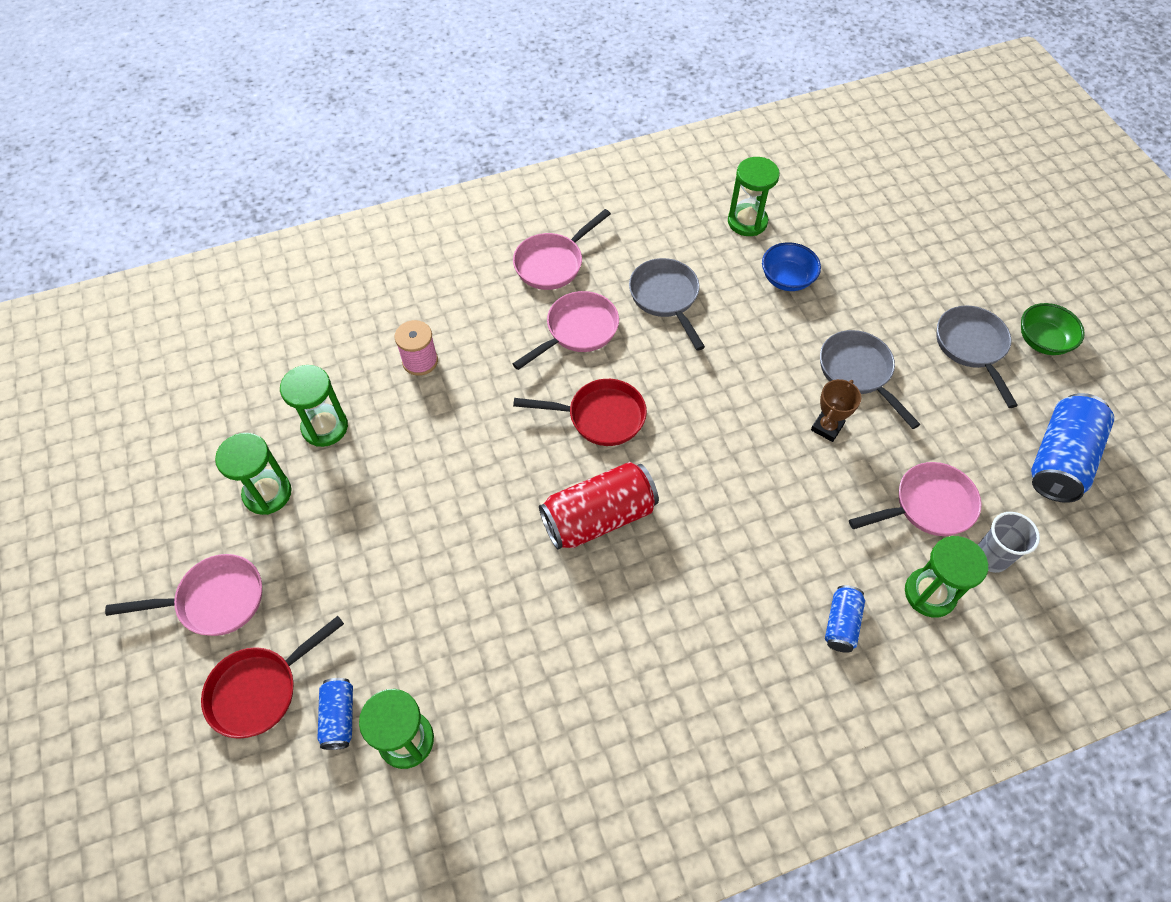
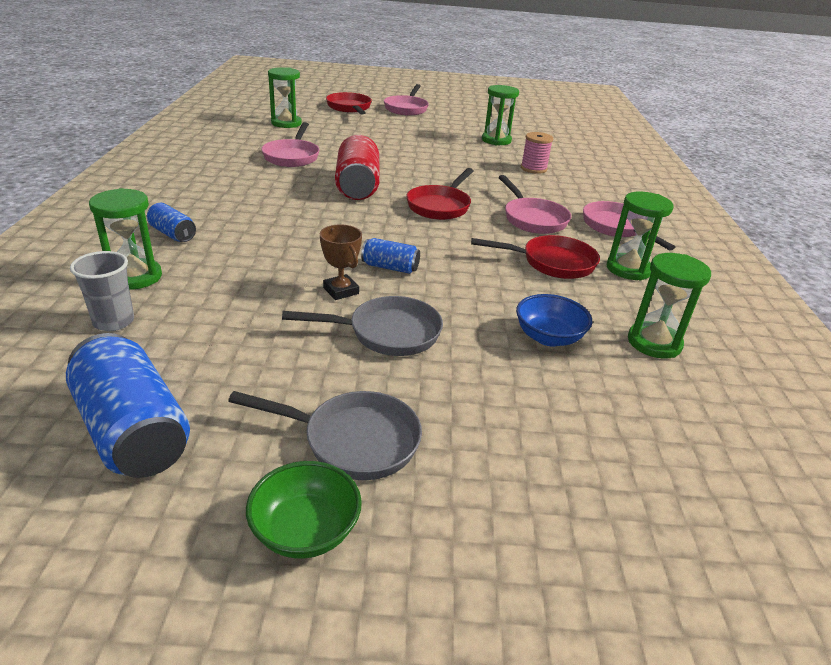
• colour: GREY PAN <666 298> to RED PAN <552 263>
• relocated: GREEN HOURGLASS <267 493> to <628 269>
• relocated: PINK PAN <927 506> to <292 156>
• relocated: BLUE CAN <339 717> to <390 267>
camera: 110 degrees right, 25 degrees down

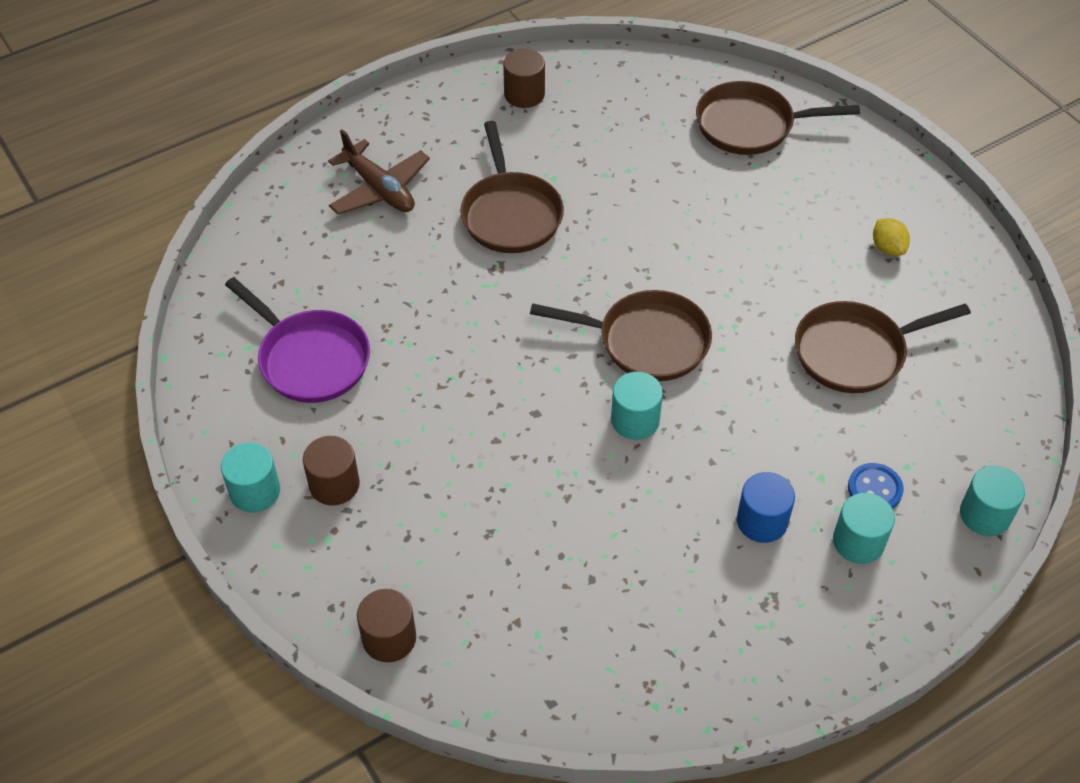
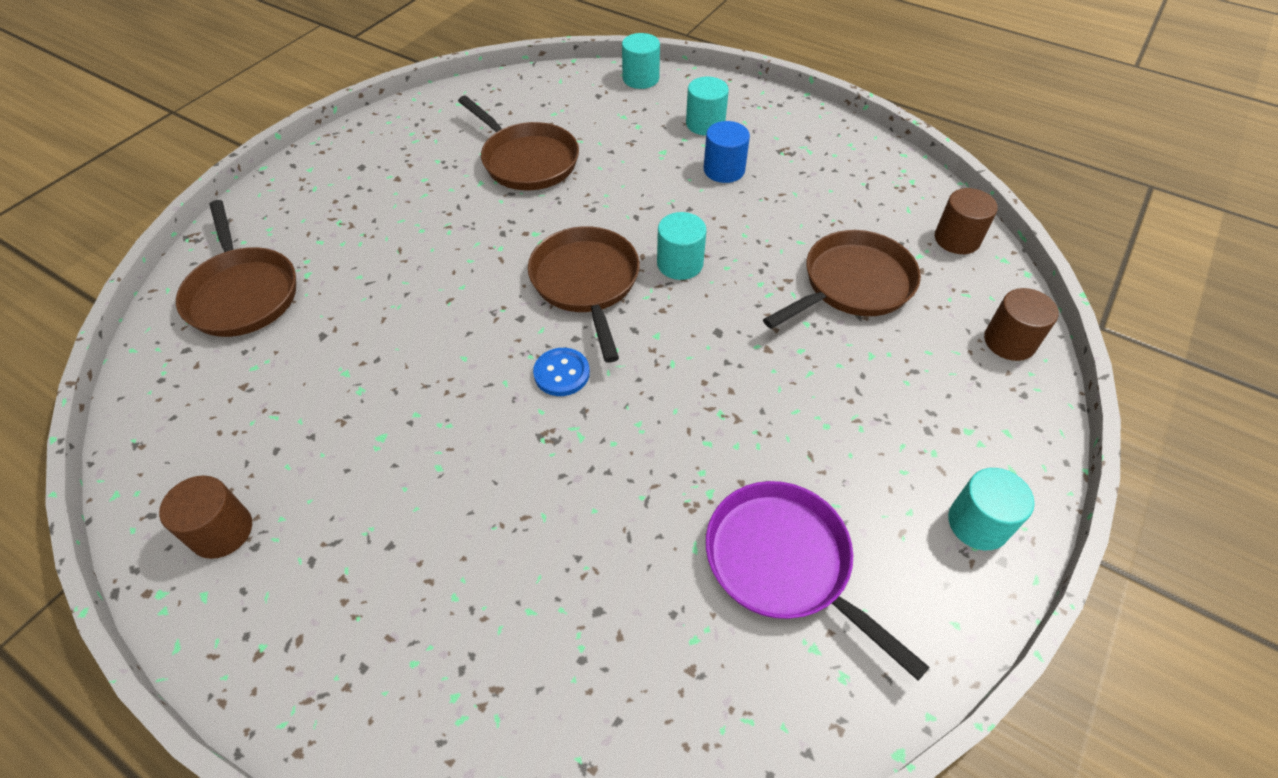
• relocated: BROWN PAN <510 214> to <852 284>
• missing: BROWN PLANE <379 189>
• missing: YELLOW LEMON <887 248>
• spun: PURPLE PAN <310 359> = <784 563> 60 degrees counterclockwise
• relocated: BROWN CYLINDER <334 484> to <957 239>
• relocated: BLUE BUTTON <874 489> to <561 373>
camera: 115 degrees left, 0 degrees up

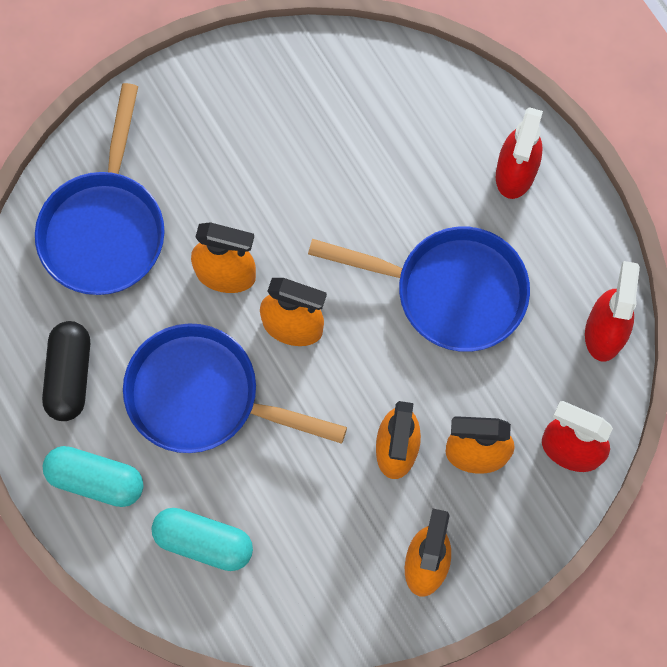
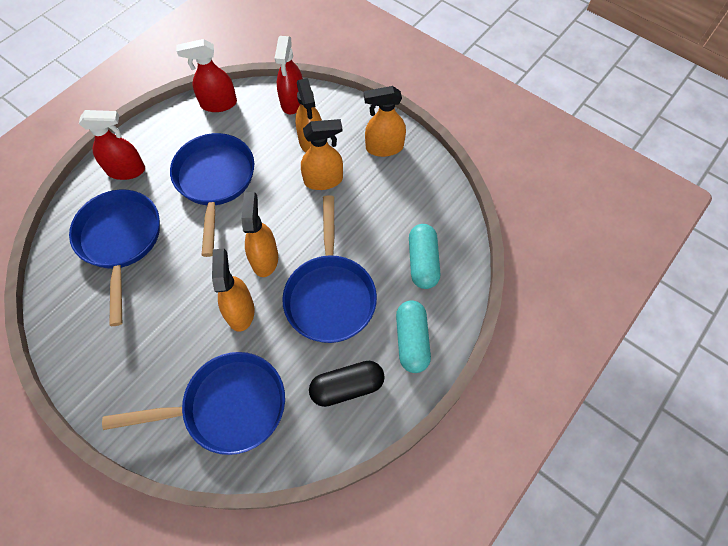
• appeared: BLUE PAN <120 241>
camera: 110 degrees left, 10 degrees down

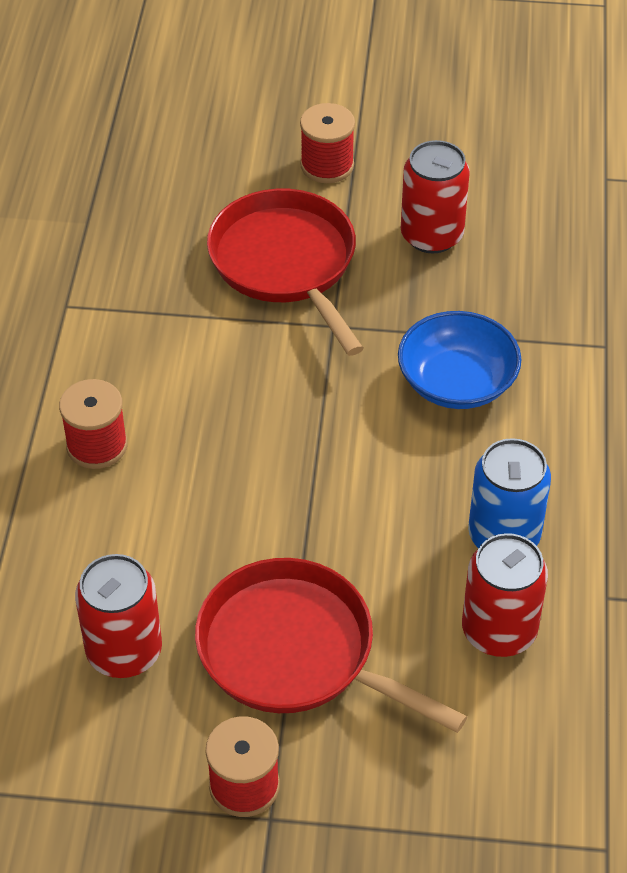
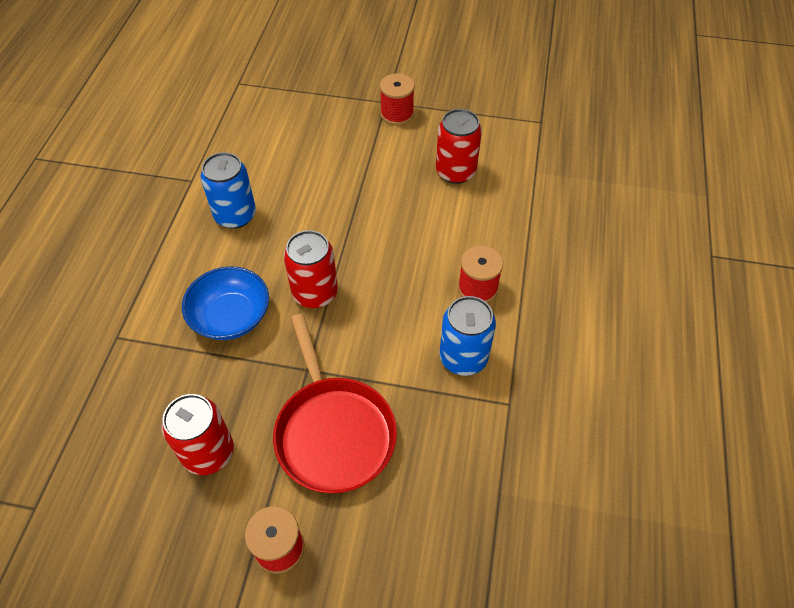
• relocated: RED CAN <499 631> to <315 293>
• missing: RED PAN <295 652>
• appeared: BLUE CAN <463 357>
camera: 175 degrees left, 5 degrees up

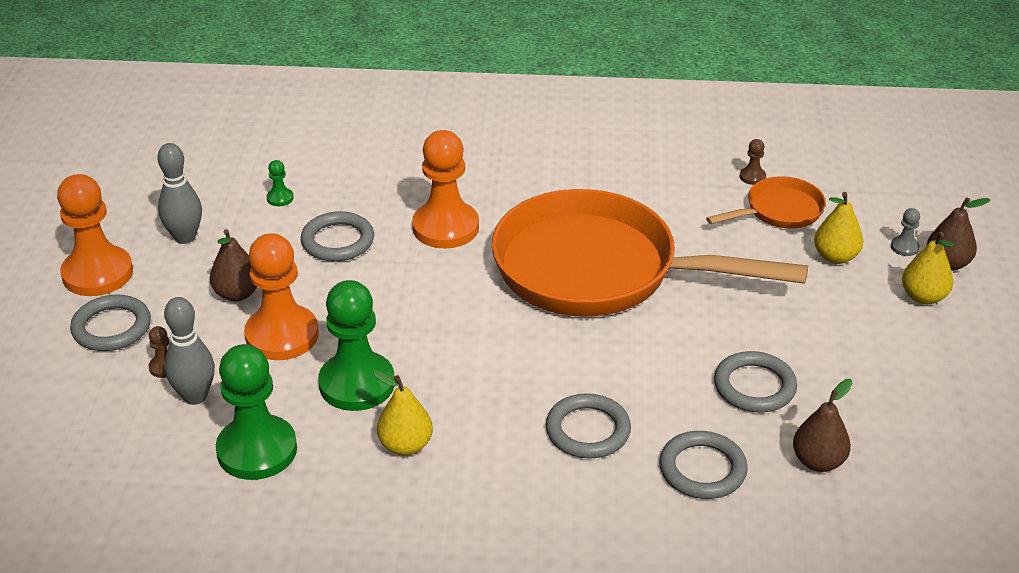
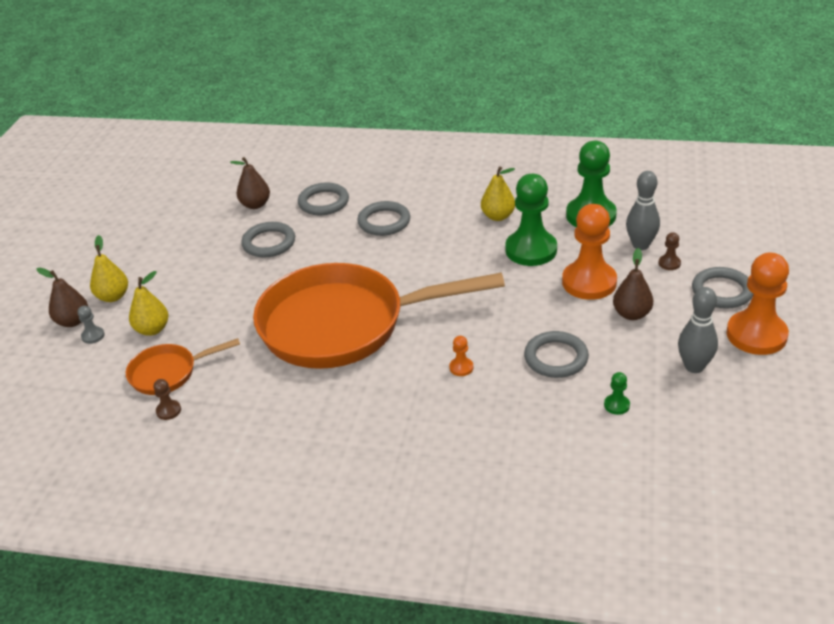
• size: ORANGE PAWN <445 227> = <461 367> x0.41
• spun: ORANGE PAN <597 270> = <342 325> 150 degrees clockwise
camera: 170 degrees left, 0 degrees up

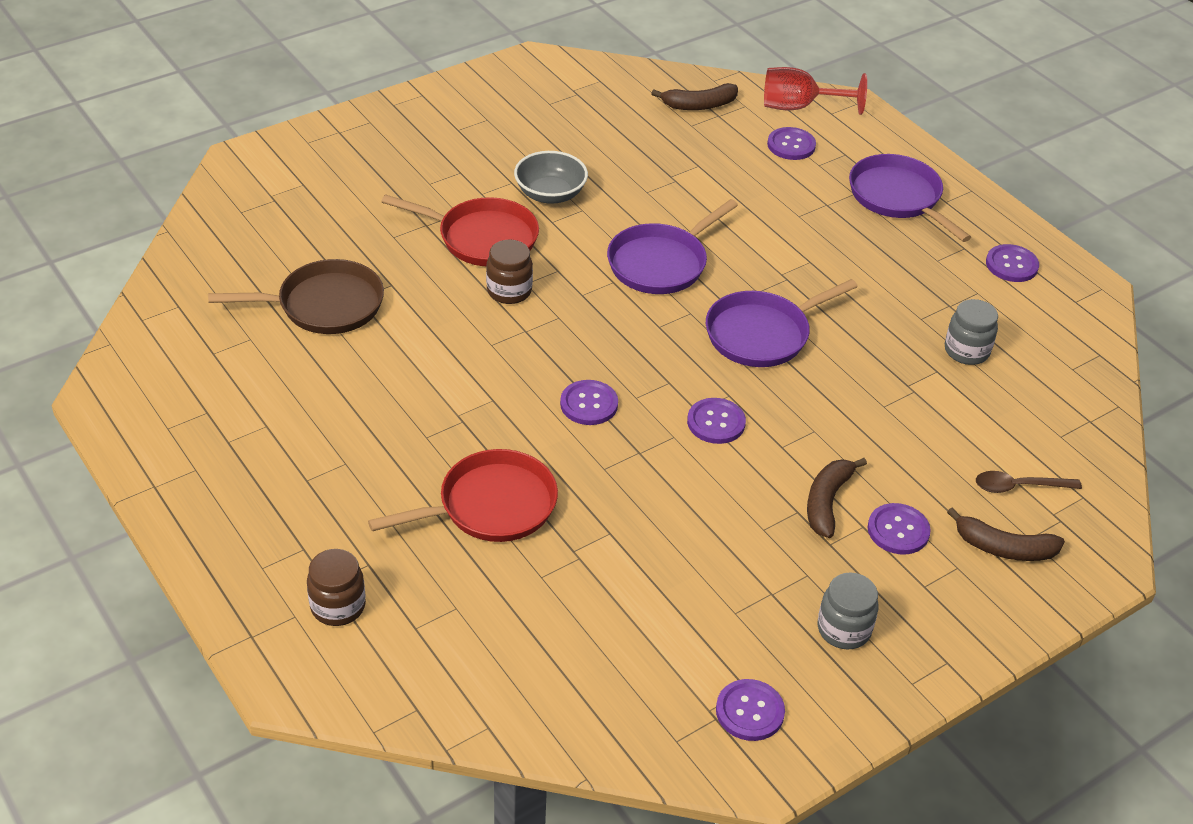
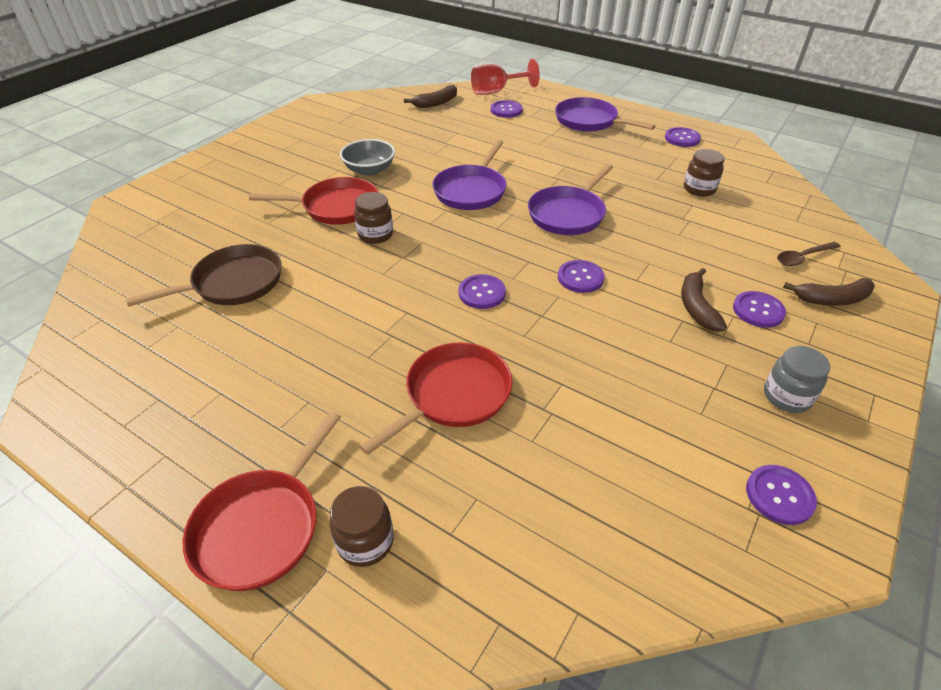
• colour: GREY JAR <966 351> to BROWN JAR <699 189>
• appeared: RED PAN <262 526>
camera: 20 degrees left, 0 degrees up

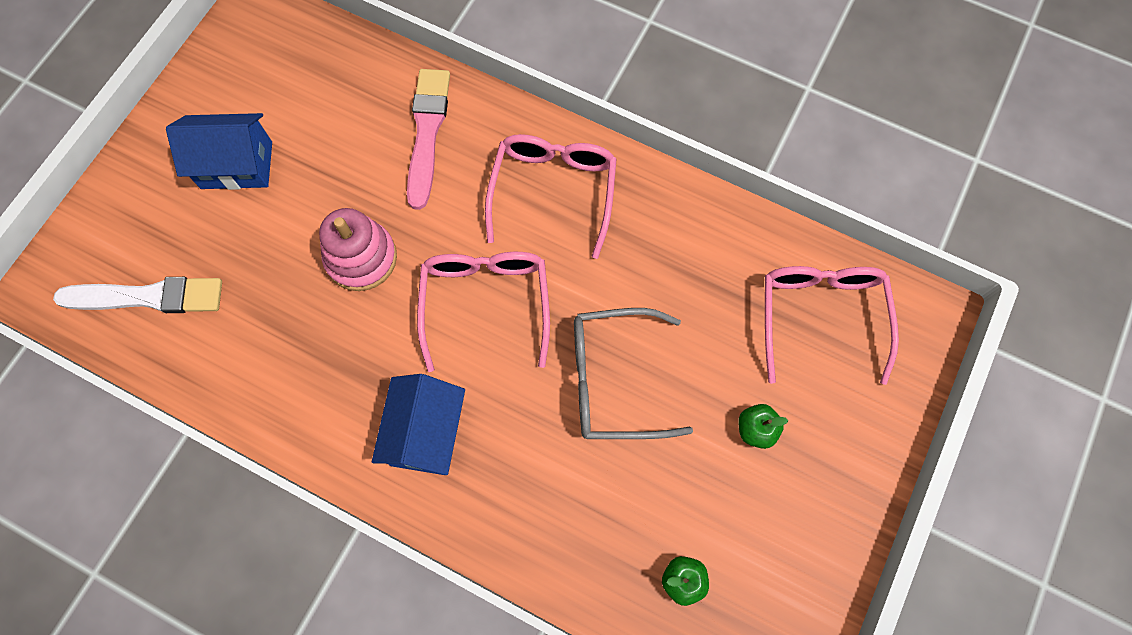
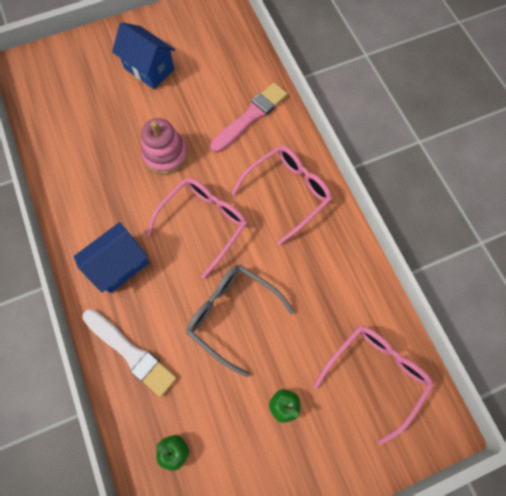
• relocated: WHITE BRUSH <148 297> to <131 352>
camera: 40 degrees right, 0 degrees up

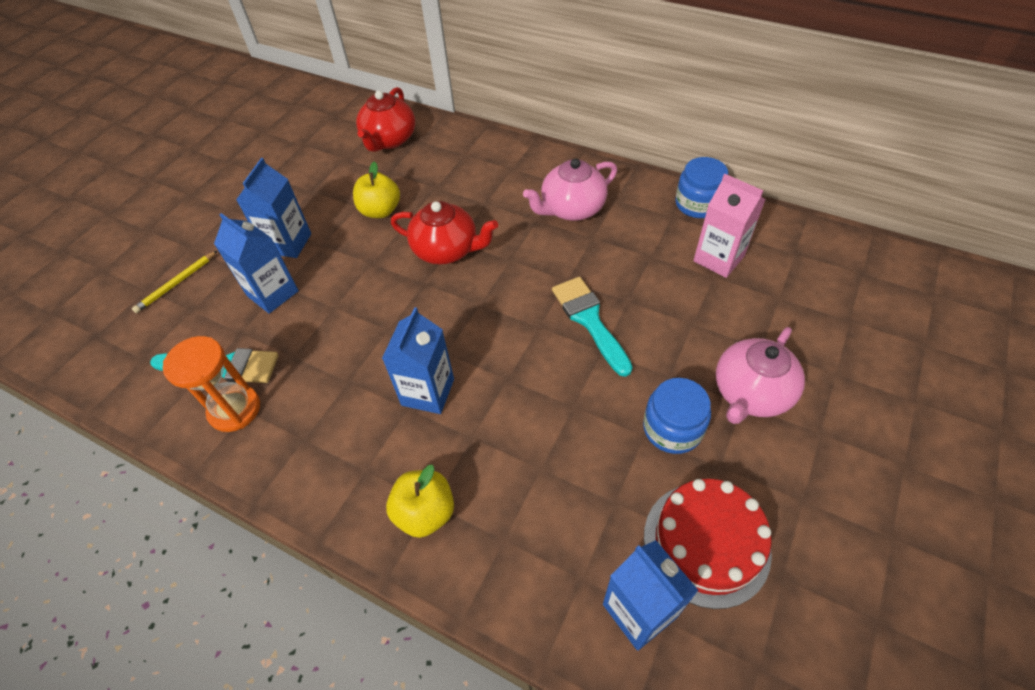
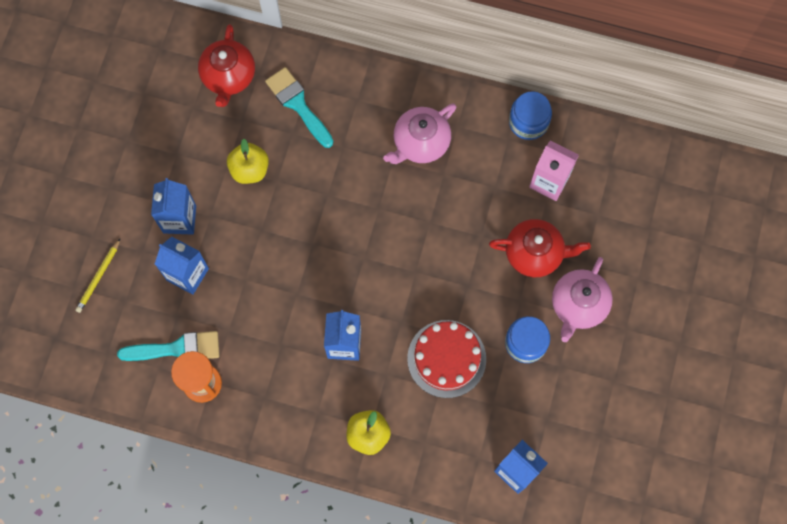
• relocated: RED TEAPOT <447 250> to <535 253>
• relocated: TURQUOISE BRUSH <589 320> to <298 104>
• relocated: RED CAKE <706 543> to <446 358>
camera: 15 degrees left, 20 degrees up

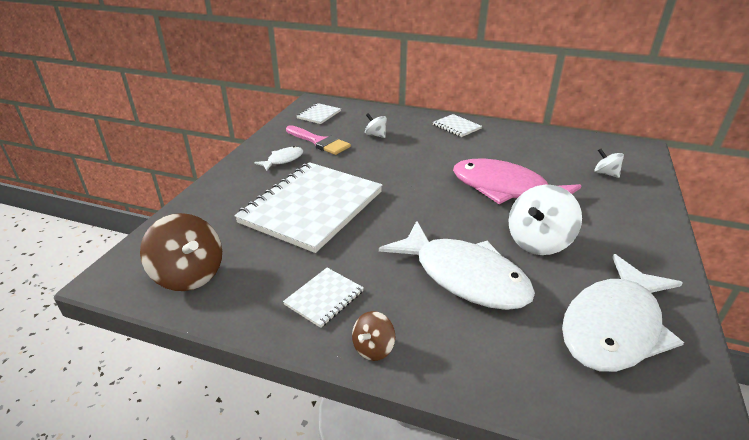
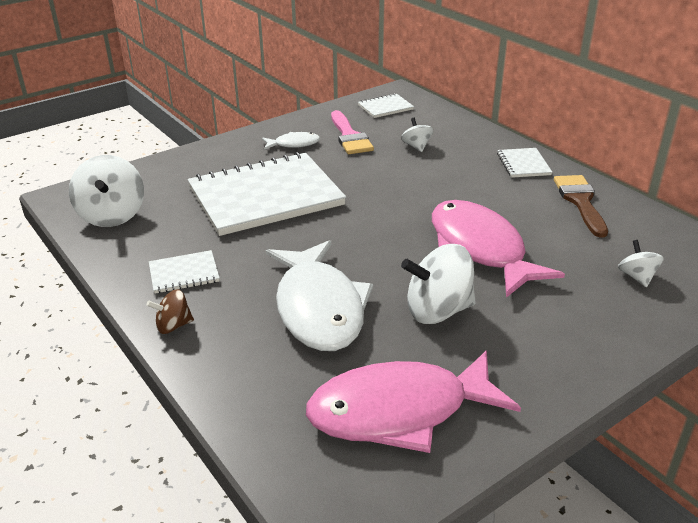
• colour: BROWN SPINNING TOP <189 275> to WHITE SPINNING TOP <112 215>
• colour: WHITE FISH <614 326> to PINK FISH <399 411>
• appeared: BROWN BRUSH <580 201>
camera: 35 degrees right, 0 degrees up

